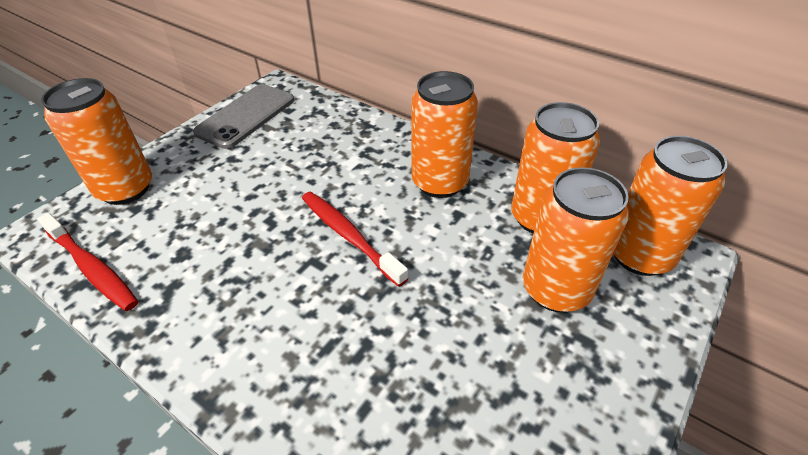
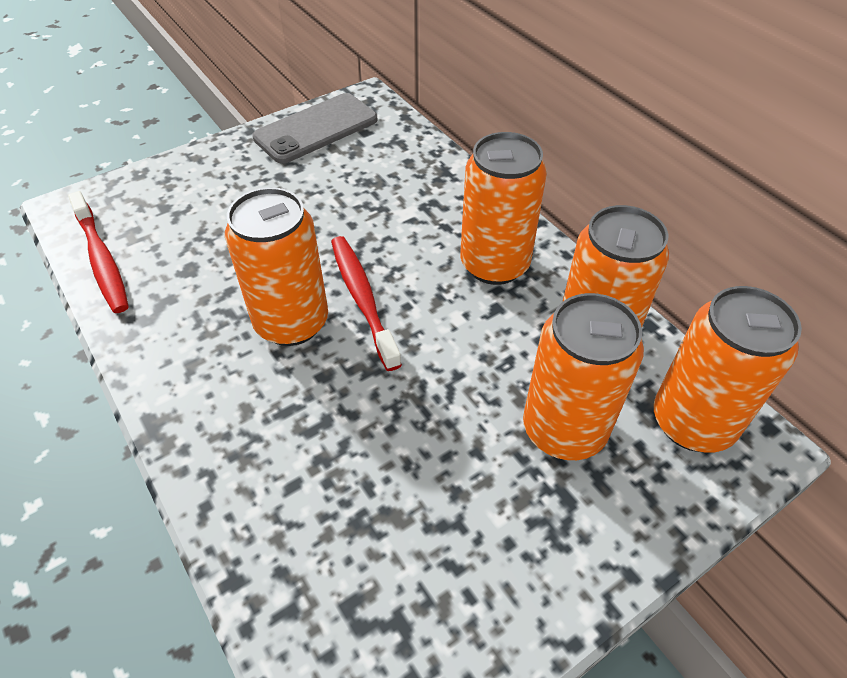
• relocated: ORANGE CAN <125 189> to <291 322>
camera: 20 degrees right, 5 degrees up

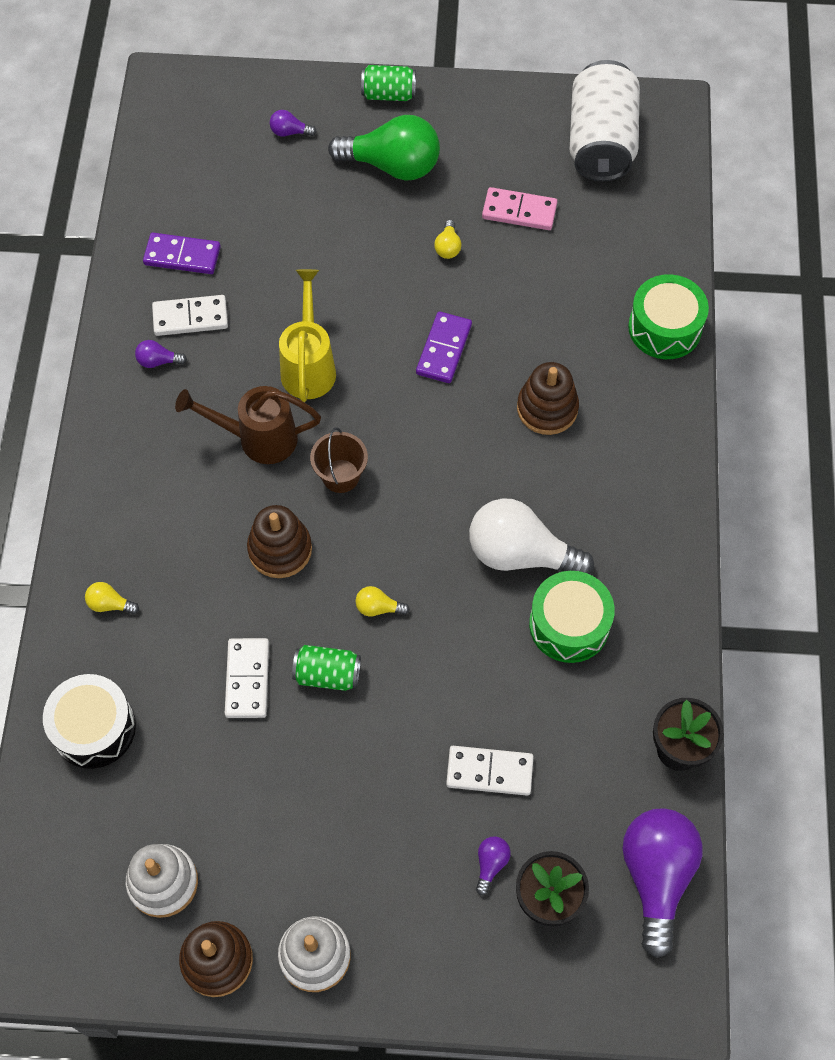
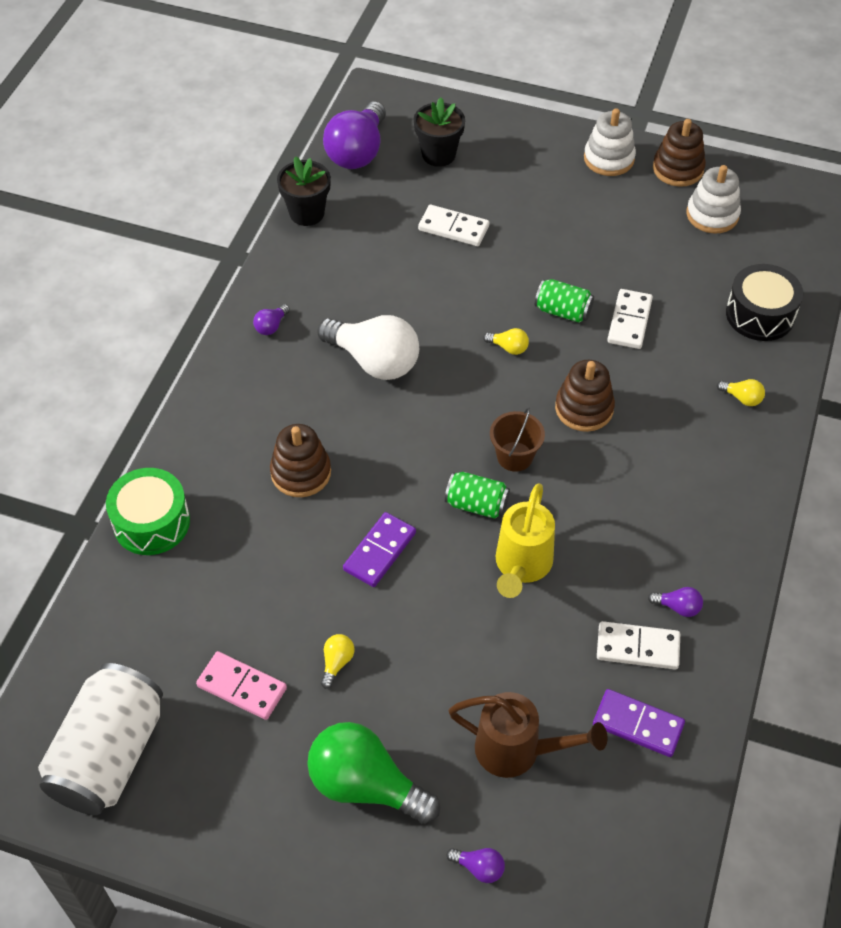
• relocated: GREEN CAN <388 94> to <476 504>
• relocated: BROWN WATERING CAN <258 438> to <517 750>
• missing: GREEN DRUM <569 624>
• relocated: PURPLE LIGHT BULB <491 864> to <271 326>
camera: 165 degrees left, 10 degrees down

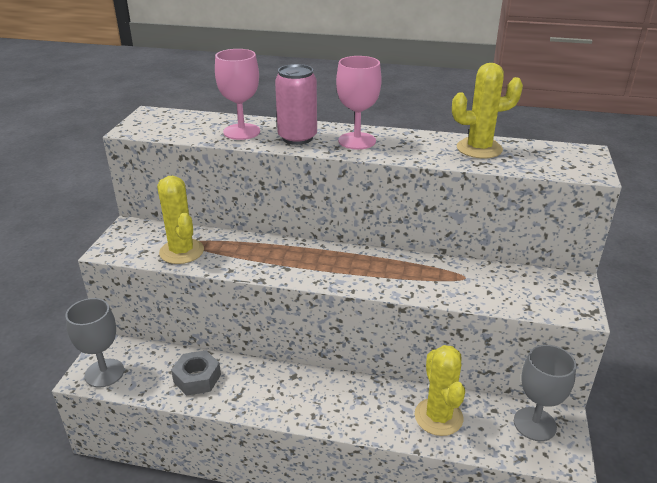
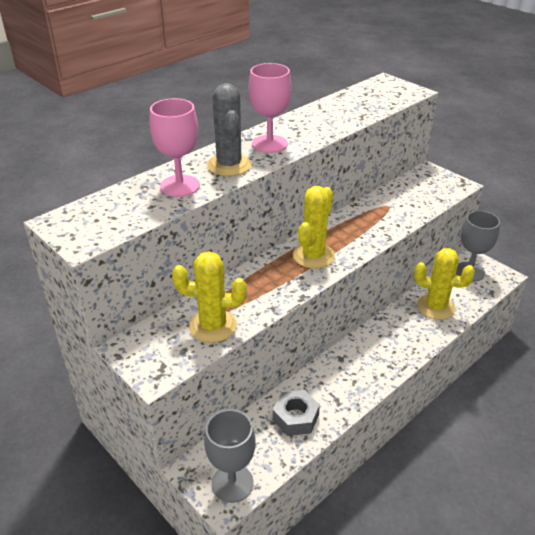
• relocated: YELLOW CACTUS <479 149> to <313 256>
• exchanged: PINK CAN <297 138> to GREY CACTUS <229 165>
camera: 55 degrees left, 5 degrees up

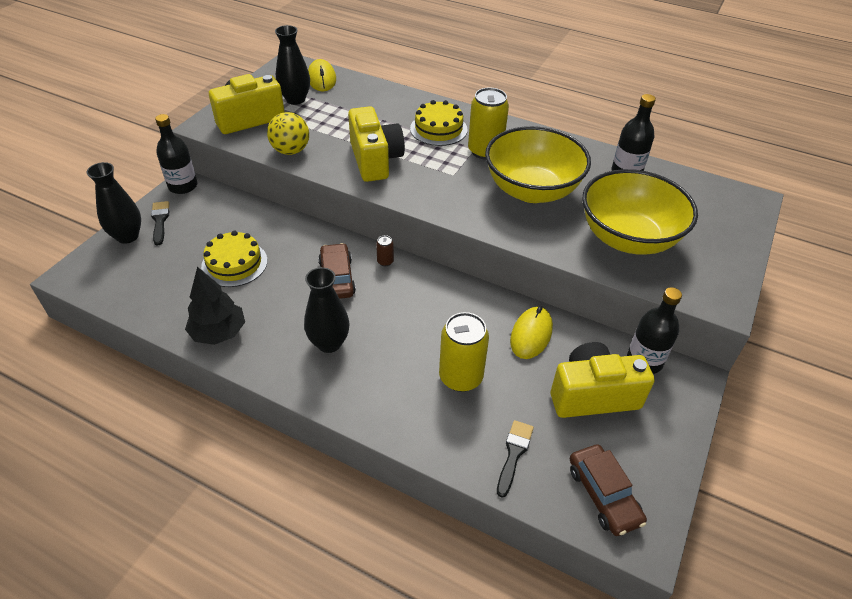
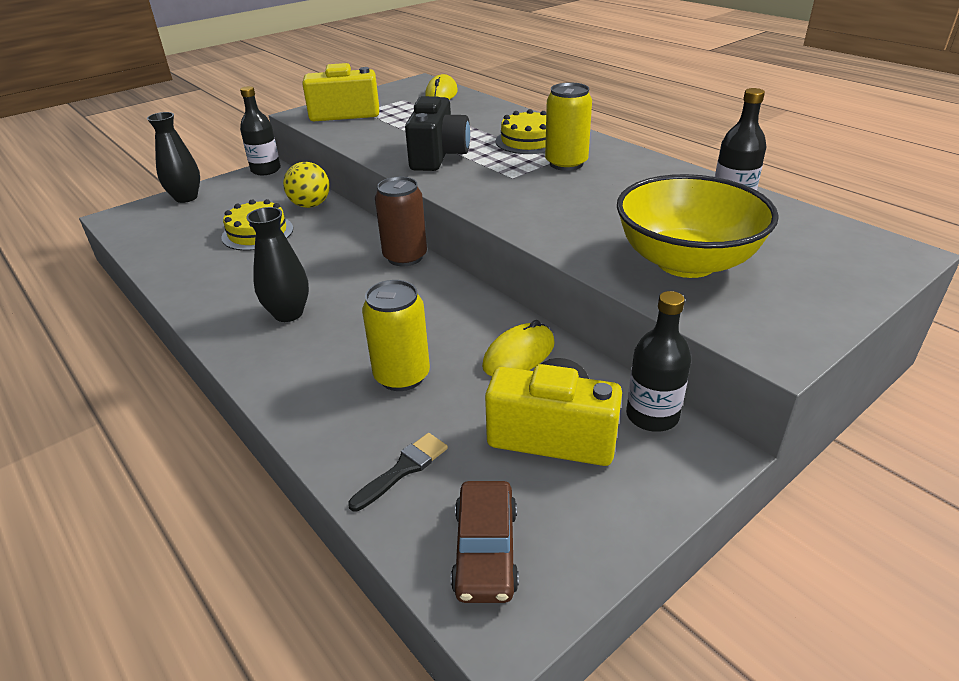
• missing: BLACK VASE <295 99>
• colour: YELLOW CAMERA <375 160> to BLACK CAMERA <438 156>
• relocated: YELLOW BALL <291 151> to <310 205>
• missing: YELLOW BOWL <532 190>
• missing: BLACK BRUSH <160 221>
• size: BROWN CAN <385 261> = <405 257> x2.27
• missing: BROWN CAR <337 278>
• missing: BLACK TREE <219 332>
camera: 25 degrees right, 10 degrees down

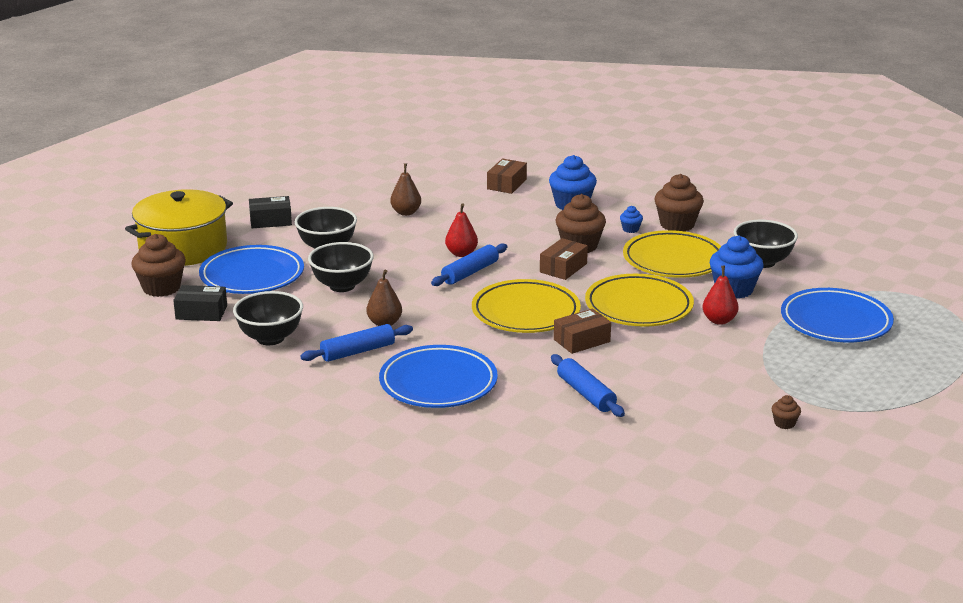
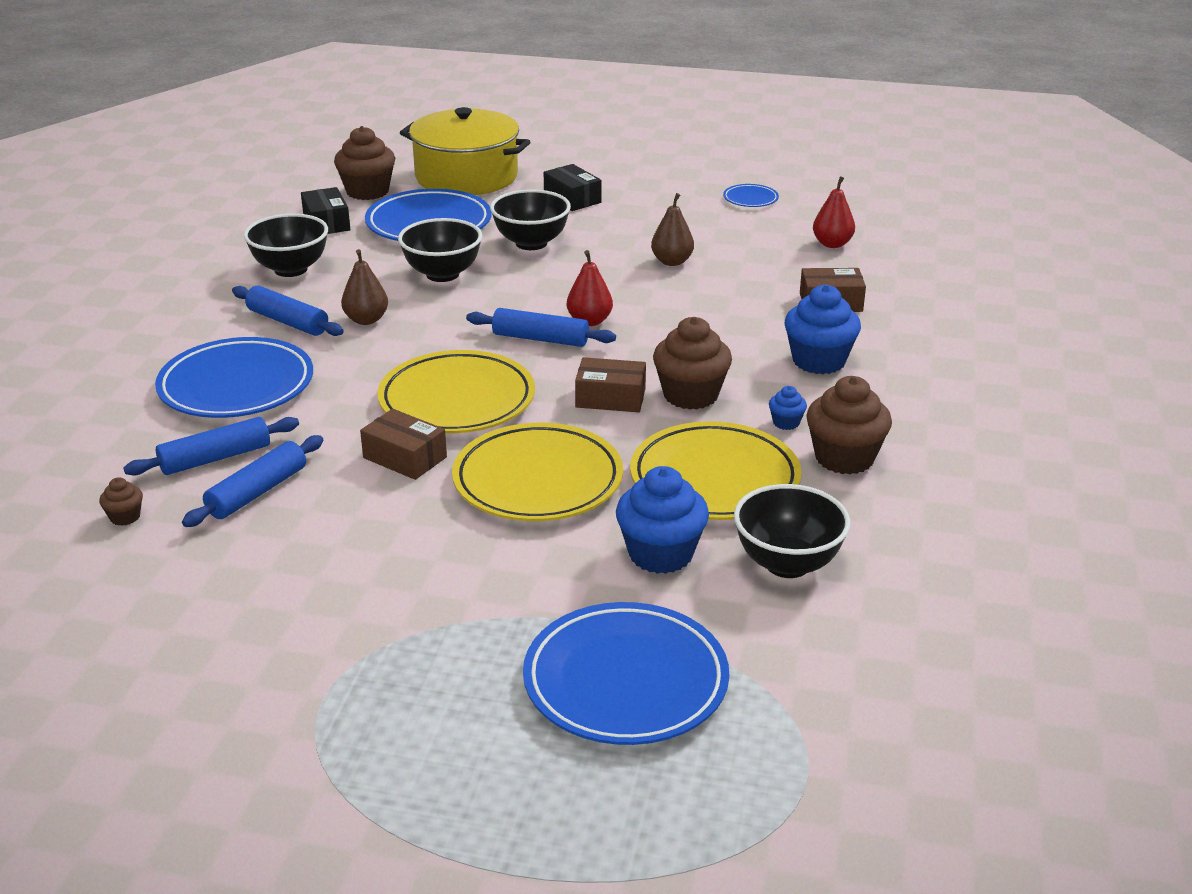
• relocated: RED PEAR <719 320> to <832 244>
• relocated: BROWN CUPCAKE <784 423> to <125 517>
• appeared: BLUE PLATE <750 199>
• appeared: BLUE ROLLING PIN <215 458>
camera: 65 degrees right, 5 degrees up

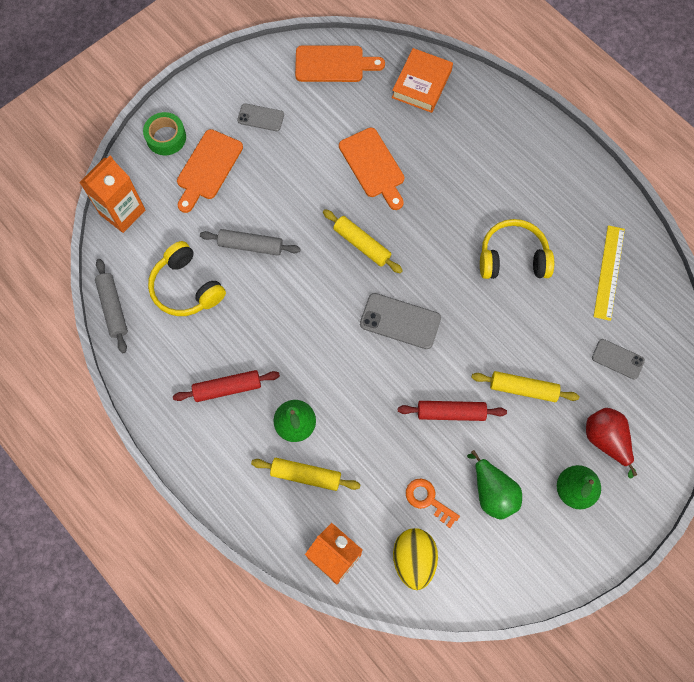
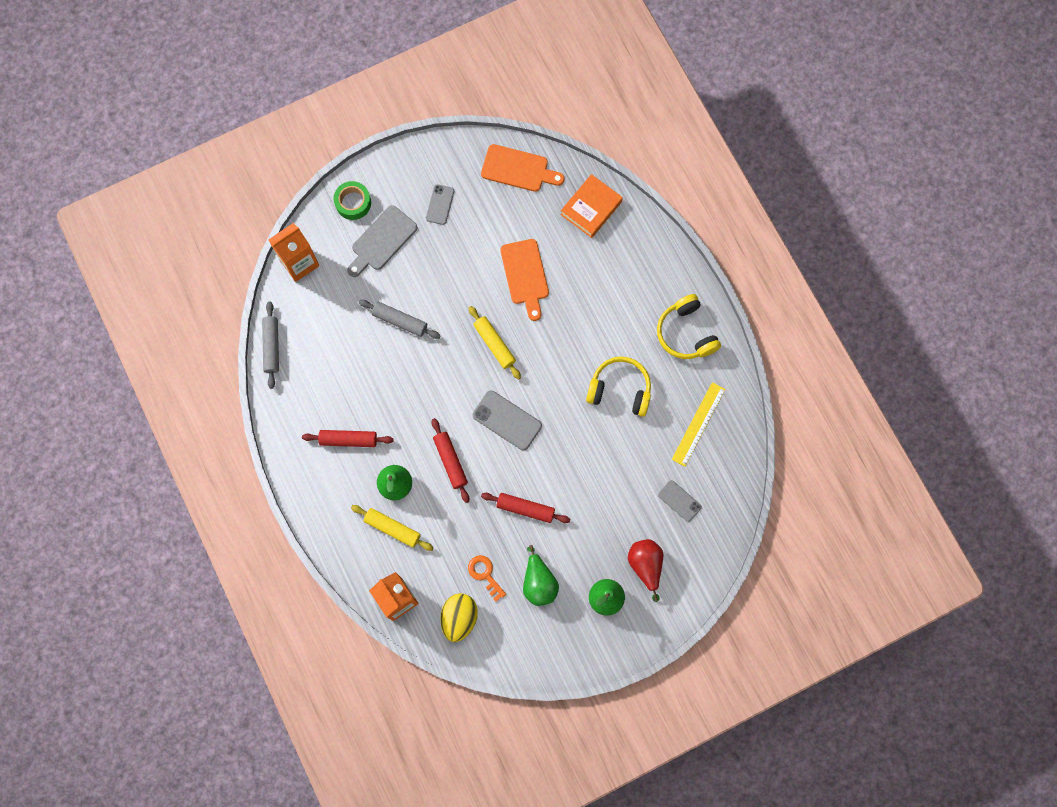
• spun: GREY PHONE <261 117> = <440 204> 75 degrees clockwise
• colour: ORANGE CUTTING BOARD <208 168> to GREY CUTTING BOARD <382 241>
• relocated: YELLOW HEADPHONES <186 287> to <686 333>
• missing: YELLOW ROLLING PIN <523 389>
• appeared: RED ROLLING PIN <450 461>
camera: 15 degrees right, 5 degrees up

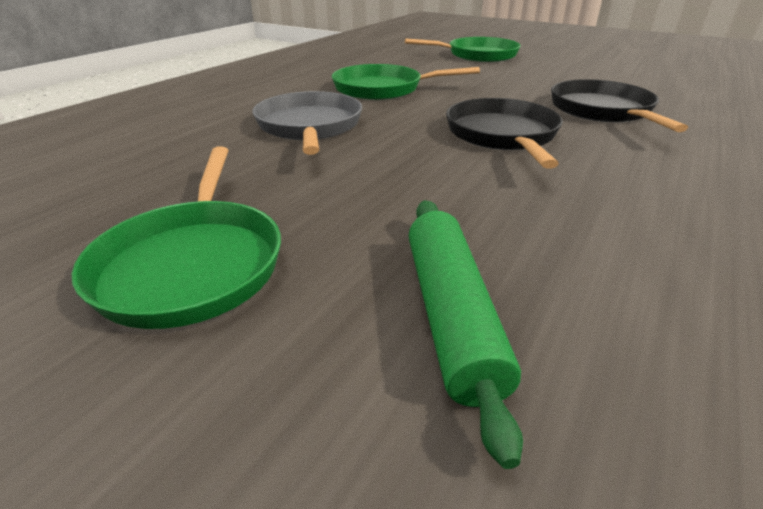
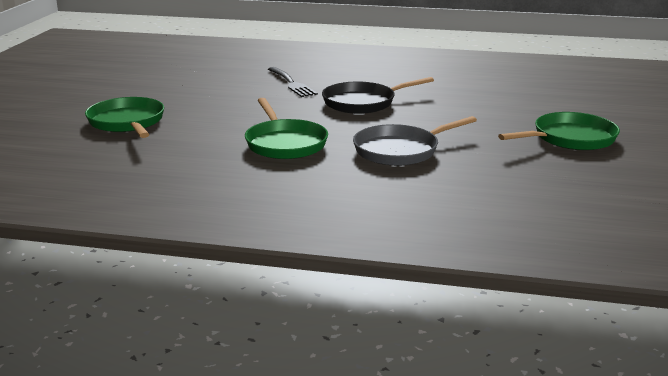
• exchanged: BLACK PAN <603 111> to BLACK FORK <292 83>
• missing: GREEN ROLLING PIN <450 315>
camera: 110 degrees left, 10 degrees down

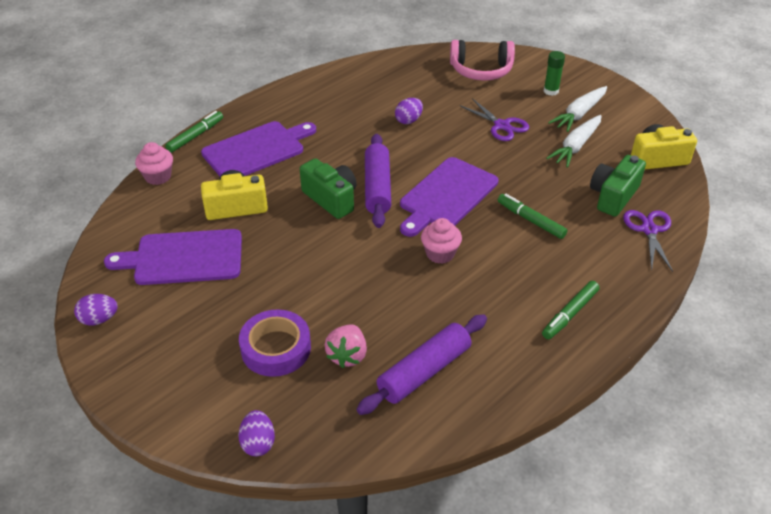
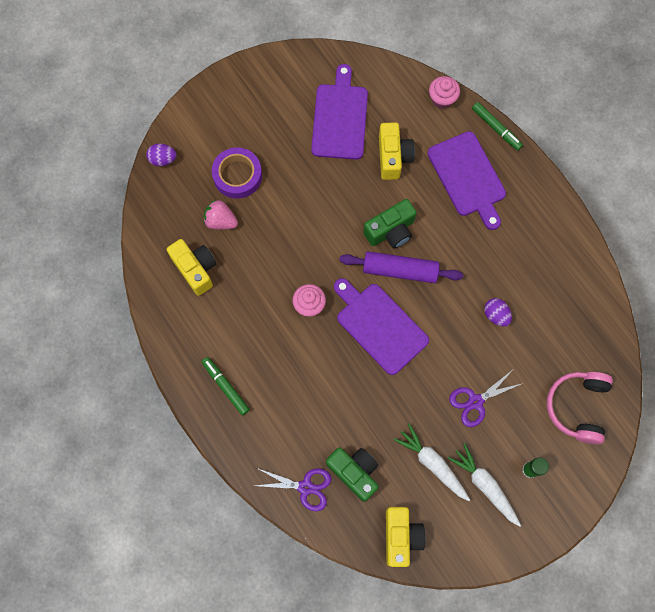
• missing: GREEN MARKER <531 220>
• missing: PURPLE EGG <99 319>
• exchanged: PURPLE ROLLING PIN <424 371> to YELLOW CAMERA <195 269>
camera: 100 degrees right, 30 degrees up

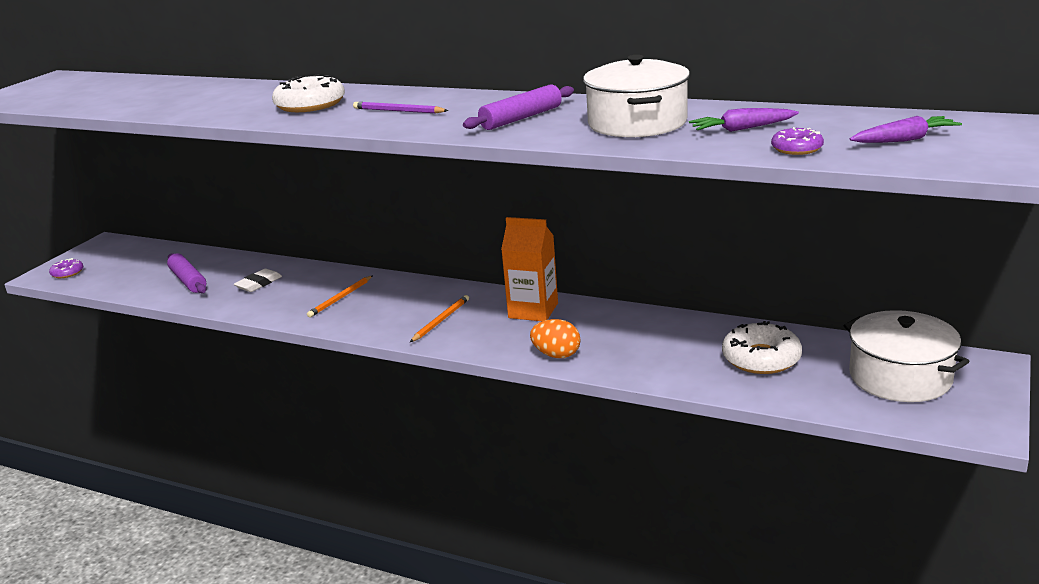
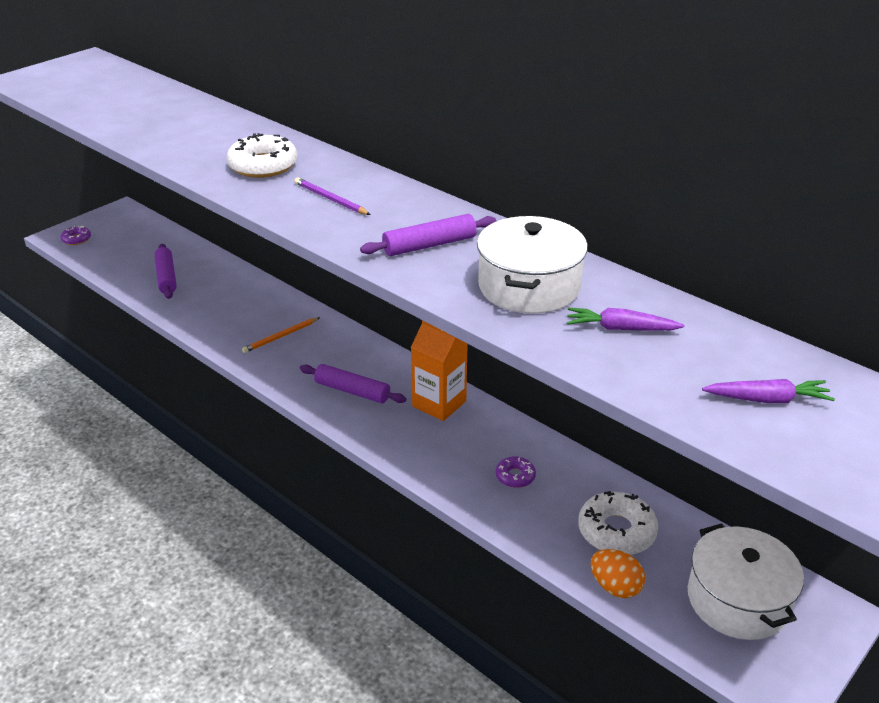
• relocated: PURPLE DONUT <797 148> to <515 476>
• missing: WHITE ERASER <259 284>
• exchanged: ORANGE PENCIL <441 320> to PURPLE ROLLING PIN <352 391>
• relocated: ORANGE EGG <556 355> to <615 587>
camera: 15 degrees right, 10 degrees up

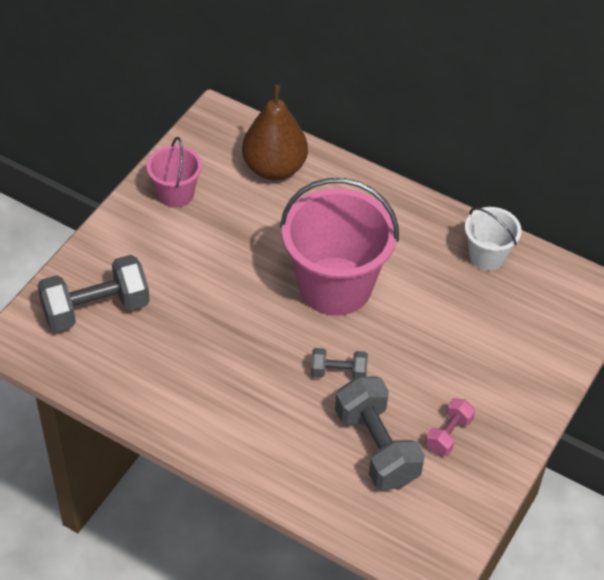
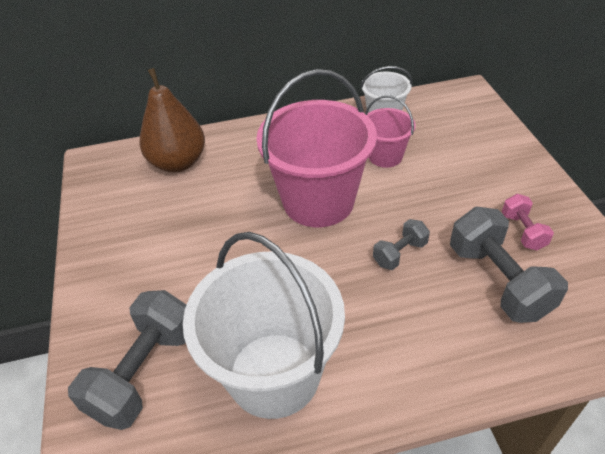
• relocated: PINK BUCKET <176 194> to <385 156>
• spun: GREY DUMBBELL <376 447> = <498 281> 45 degrees clockwise
• appeared: WHITE BUCKET <274 374>
camera: 40 degrees left, 5 degrees down

